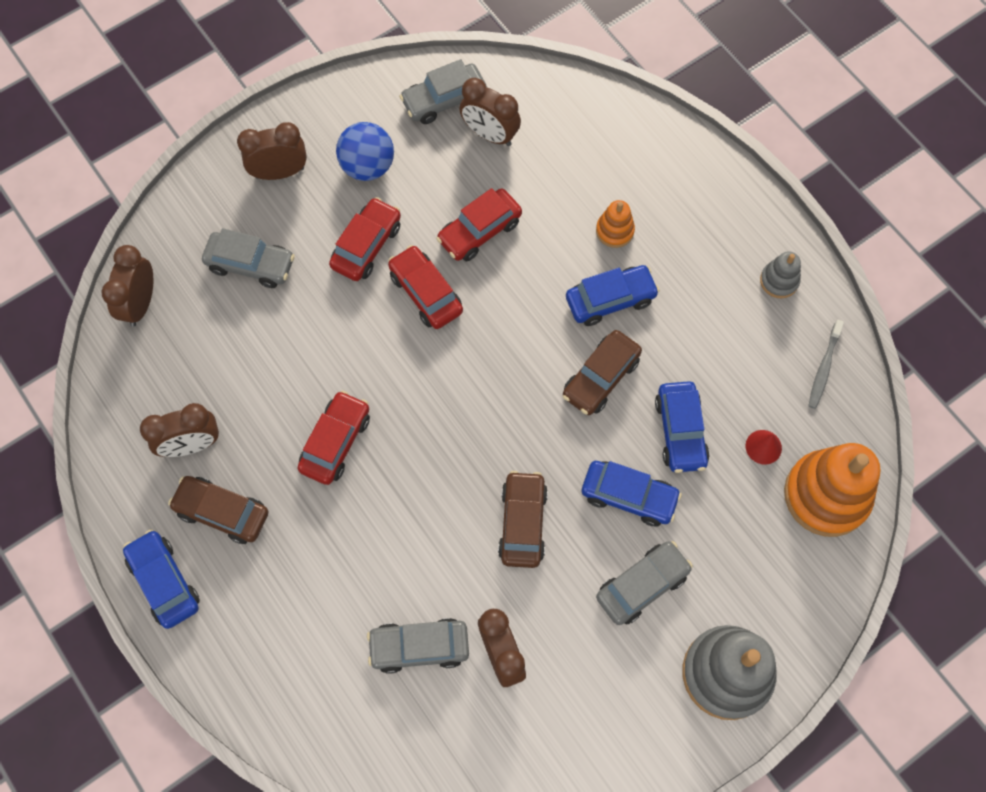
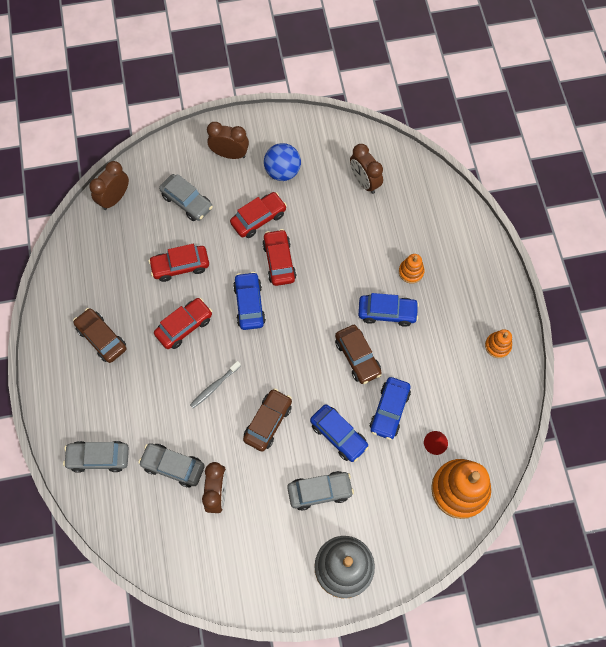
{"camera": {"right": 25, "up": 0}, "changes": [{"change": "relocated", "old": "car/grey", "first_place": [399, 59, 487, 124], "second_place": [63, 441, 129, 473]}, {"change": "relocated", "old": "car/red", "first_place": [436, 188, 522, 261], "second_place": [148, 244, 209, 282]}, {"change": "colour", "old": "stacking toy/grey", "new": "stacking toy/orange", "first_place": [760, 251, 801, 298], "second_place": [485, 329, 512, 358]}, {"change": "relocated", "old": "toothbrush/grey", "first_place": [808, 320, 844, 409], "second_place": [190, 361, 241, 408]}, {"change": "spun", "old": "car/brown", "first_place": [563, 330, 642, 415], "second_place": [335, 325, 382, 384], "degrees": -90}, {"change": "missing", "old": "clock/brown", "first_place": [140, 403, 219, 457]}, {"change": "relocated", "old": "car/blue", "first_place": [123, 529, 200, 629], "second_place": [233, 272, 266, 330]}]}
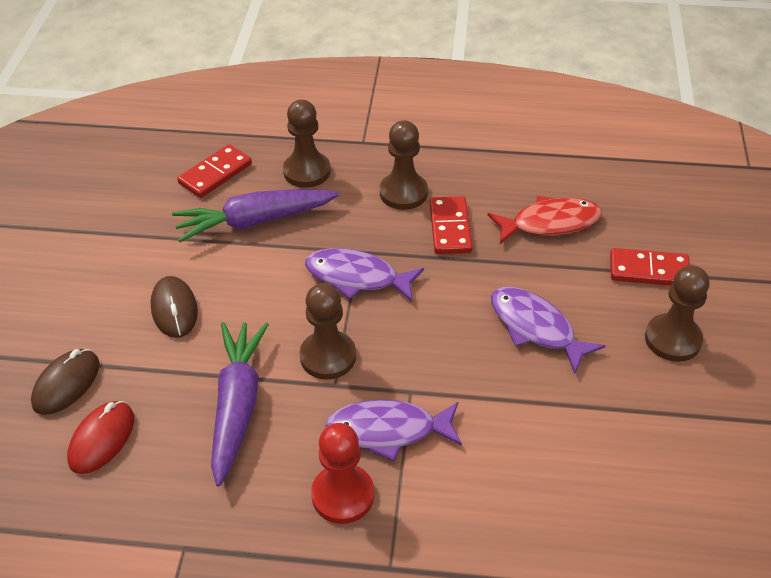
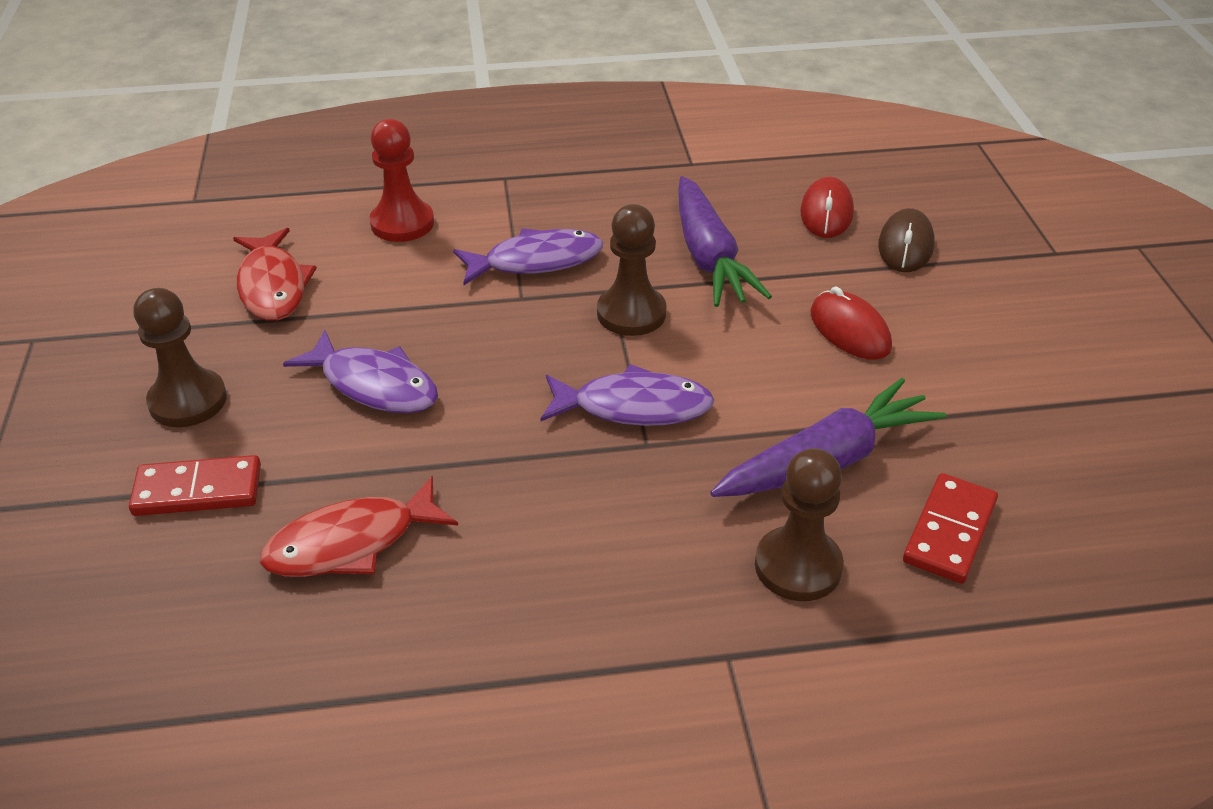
{"camera": {"right": 165, "up": -5}, "changes": [{"change": "missing", "old": "pawn/brown", "first_place": [380, 120, 428, 210]}, {"change": "missing", "old": "domino/red", "first_place": [430, 196, 472, 254]}, {"change": "colour", "old": "mouse/brown", "new": "mouse/red", "first_place": [150, 276, 198, 338], "second_place": [810, 286, 892, 360]}, {"change": "relocated", "old": "pawn/red", "first_place": [311, 423, 374, 524], "second_place": [369, 119, 434, 242]}, {"change": "appeared", "new": "fish/red", "second_place": [233, 228, 317, 321]}]}
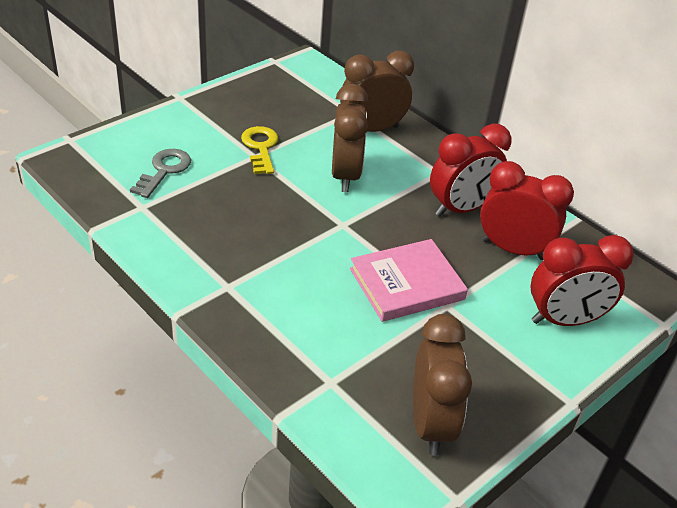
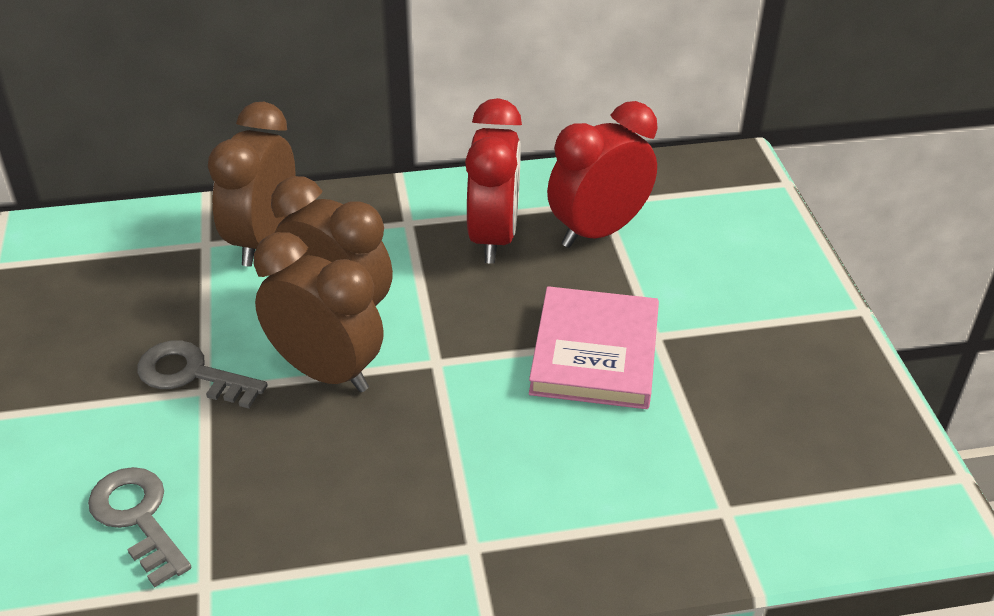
{"camera": {"right": -55, "up": 0}, "changes": [{"change": "colour", "old": "key/yellow", "new": "key/grey", "first_place": [241, 126, 278, 174], "second_place": [137, 340, 268, 409]}, {"change": "missing", "old": "clock/red", "first_place": [530, 235, 634, 326]}, {"change": "relocated", "old": "clock/brown", "first_place": [413, 314, 472, 456], "second_place": [253, 232, 384, 392]}]}
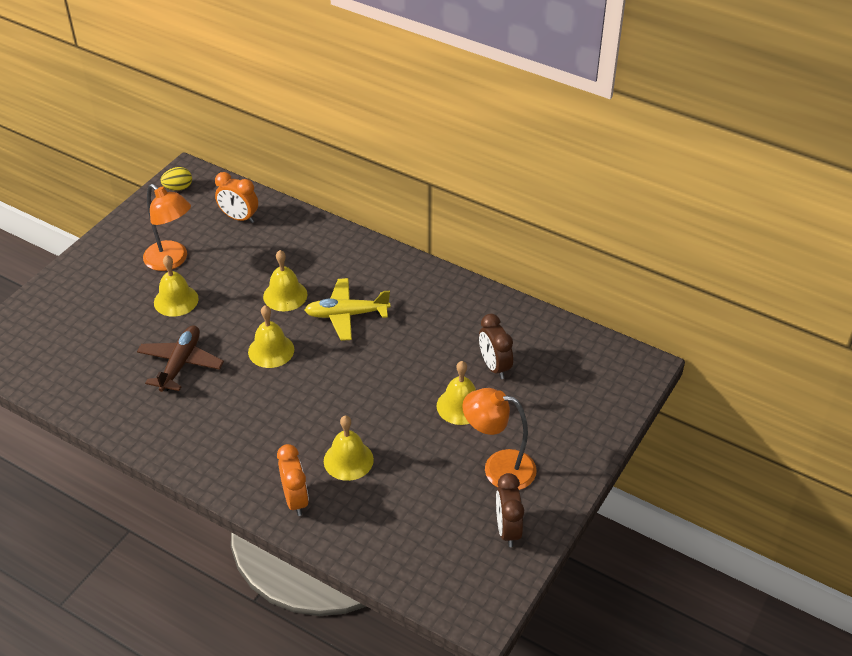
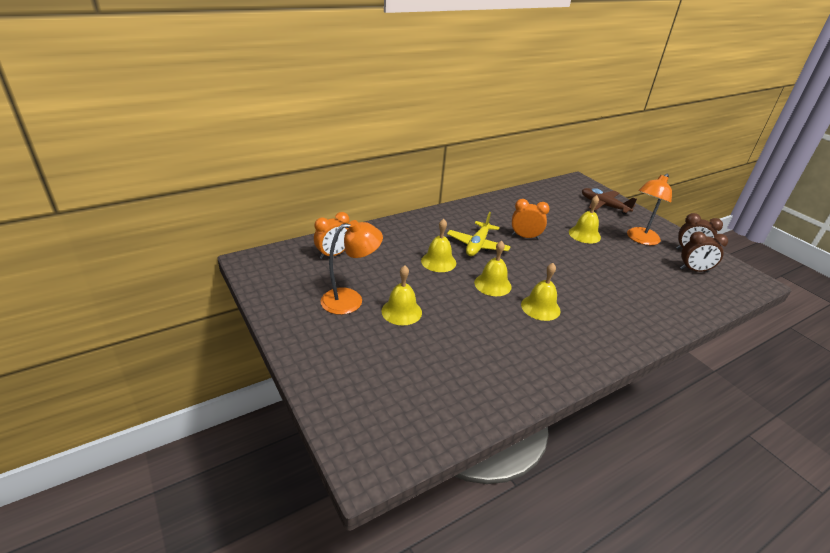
{"camera": {"right": -65, "up": -10}, "changes": [{"change": "missing", "old": "egg/yellow", "first_place": [161, 167, 192, 191]}, {"change": "relocated", "old": "clock/brown", "first_place": [479, 314, 513, 379], "second_place": [680, 232, 728, 272]}, {"change": "relocated", "old": "plane/brown", "first_place": [137, 325, 224, 392], "second_place": [582, 188, 637, 214]}, {"change": "relocated", "old": "bell/yellow", "first_place": [324, 415, 374, 481], "second_place": [521, 263, 561, 321]}, {"change": "relocated", "old": "clock/orange", "first_place": [277, 444, 309, 516], "second_place": [512, 199, 550, 239]}]}
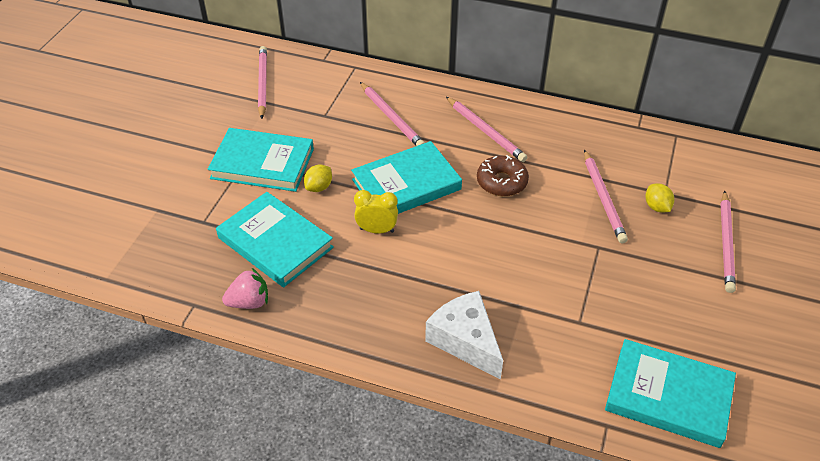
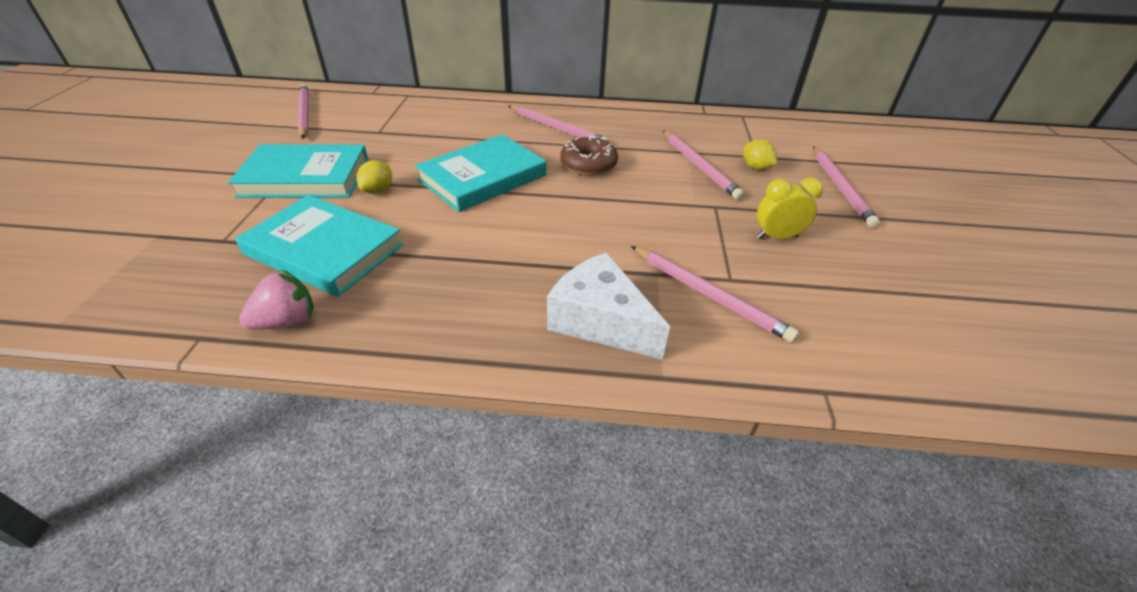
{"camera": {"right": -15, "up": -5}, "changes": [{"change": "relocated", "old": "pencil/pink", "first_place": [360, 82, 425, 146], "second_place": [631, 246, 799, 343]}, {"change": "relocated", "old": "clock/yellow", "first_place": [354, 190, 398, 234], "second_place": [757, 177, 823, 239]}, {"change": "missing", "old": "book/turquoise", "first_place": [605, 339, 736, 448]}]}
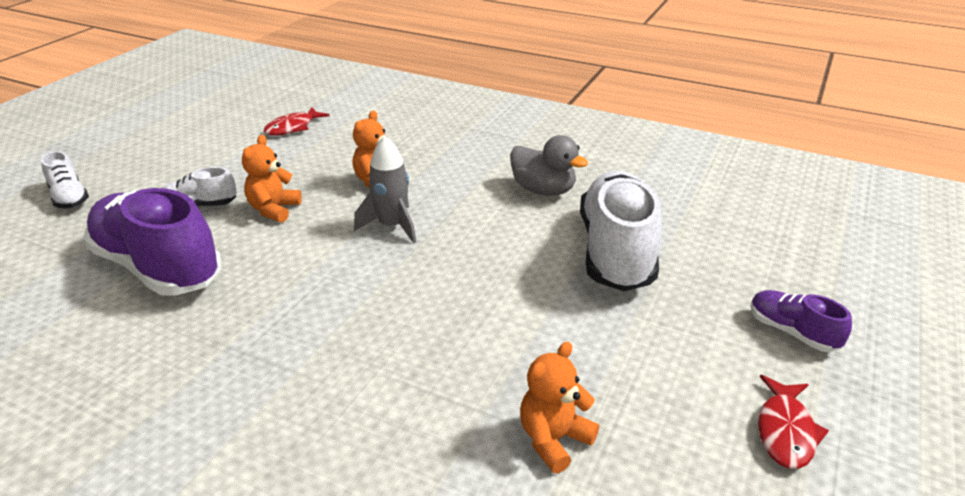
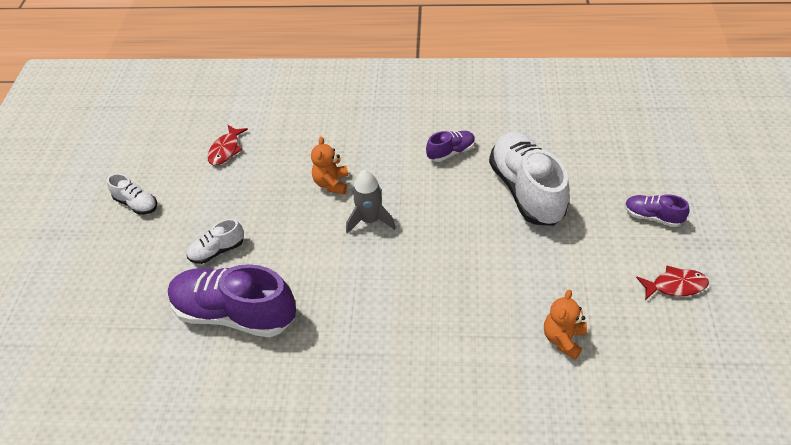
{"camera": {"right": -20, "up": 15}, "changes": [{"change": "missing", "old": "teddy bear/orange", "first_place": [242, 135, 302, 223]}, {"change": "exchanged", "old": "duck/grey", "new": "shoe/purple", "first_place": [510, 135, 588, 196], "second_place": [426, 131, 475, 162]}, {"change": "relocated", "old": "shoe/white", "first_place": [41, 151, 89, 209], "second_place": [107, 173, 157, 215]}, {"change": "spun", "old": "fish/red", "first_place": [758, 375, 829, 469], "second_place": [636, 266, 709, 300], "degrees": -90}]}
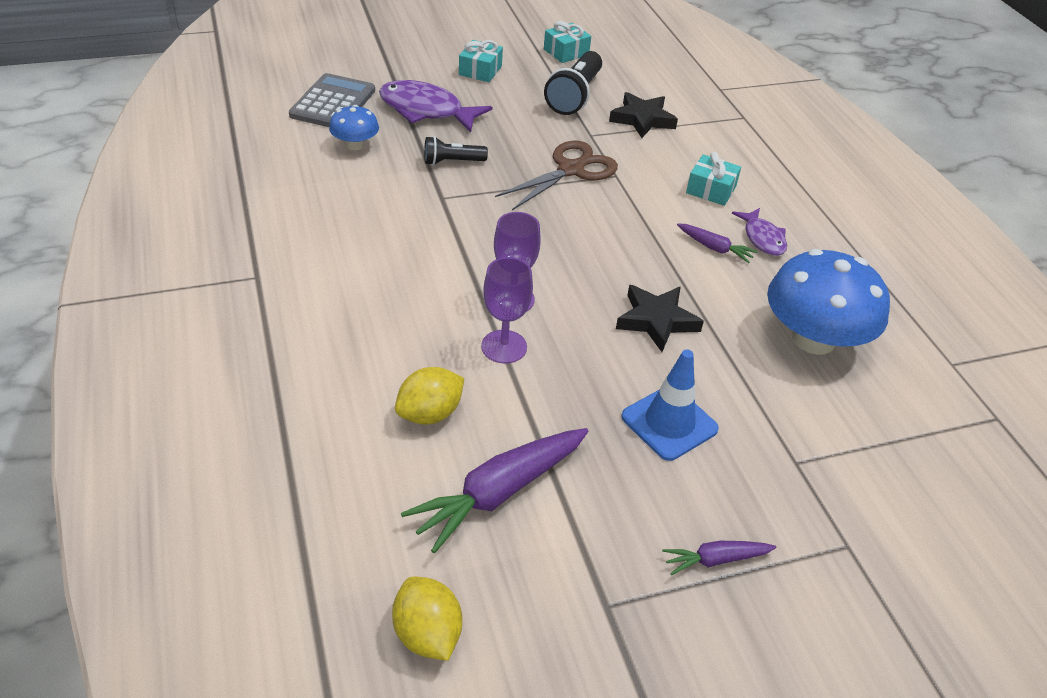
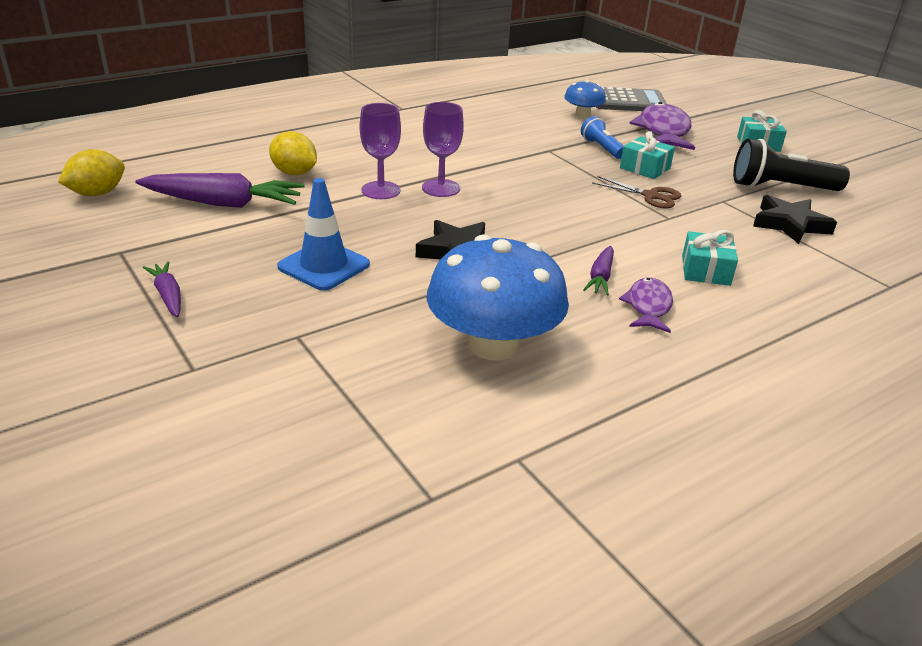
{"camera": {"right": 75, "up": -10}, "changes": [{"change": "relocated", "old": "gift/turquoise", "first_place": [544, 21, 591, 63], "second_place": [620, 131, 675, 179]}, {"change": "colour", "old": "flashlight/black", "new": "flashlight/blue", "first_place": [424, 136, 488, 165], "second_place": [581, 116, 624, 159]}, {"change": "size", "old": "scissors/brown", "first_place": [495, 140, 618, 210], "second_place": [592, 176, 681, 209], "factor": 0.63}, {"change": "spun", "old": "fish/purple", "first_place": [732, 208, 787, 256], "second_place": [619, 278, 673, 333], "degrees": 135}, {"change": "spun", "old": "carrot/purple", "first_place": [401, 428, 589, 553], "second_place": [135, 173, 305, 208], "degrees": 150}]}
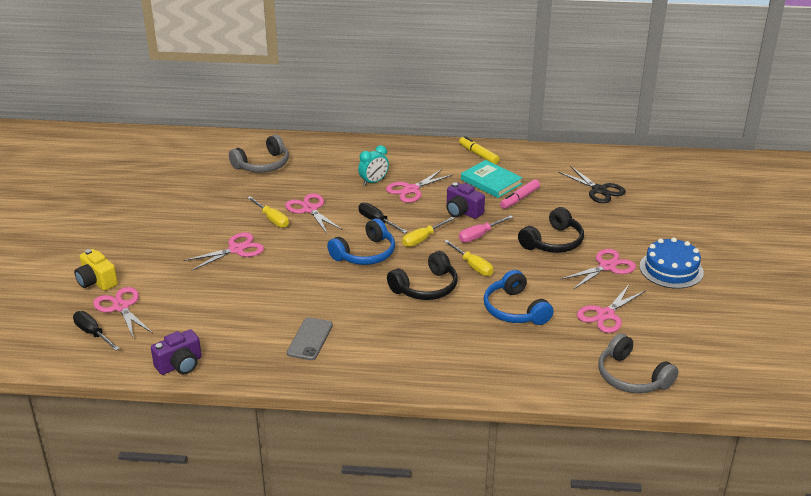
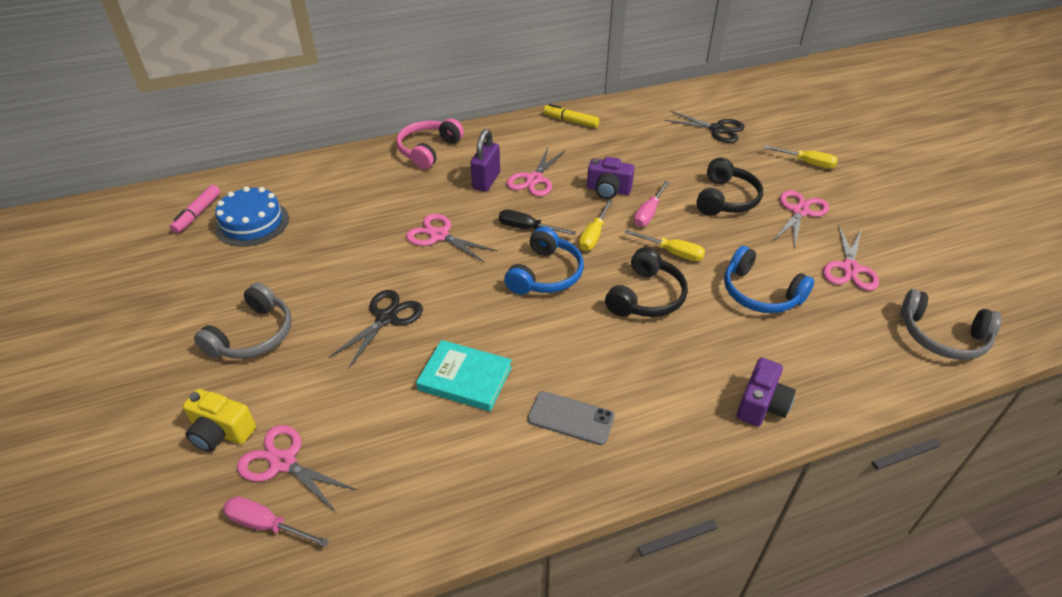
{"camera": {"right": -25, "up": 10}, "changes": [{"change": "relocated", "old": "headphones/grey", "first_place": [229, 135, 289, 172], "second_place": [194, 283, 292, 359]}, {"change": "exchanged", "old": "clock/turquoise", "new": "padlock/purple", "first_place": [358, 145, 389, 186], "second_place": [470, 129, 500, 192]}, {"change": "relocated", "old": "book/turquoise", "first_place": [461, 160, 523, 198], "second_place": [416, 340, 512, 411]}, {"change": "relocated", "old": "marker/pink", "first_place": [500, 179, 540, 209], "second_place": [170, 185, 220, 233]}, {"change": "relocated", "old": "screwdriver/yellow", "first_place": [247, 196, 289, 228], "second_place": [764, 145, 838, 169]}, {"change": "colour", "old": "scissors/pink", "new": "scissors/black", "first_place": [183, 232, 264, 271], "second_place": [328, 290, 423, 369]}, {"change": "relocated", "old": "cake/blue", "first_place": [640, 237, 704, 289], "second_place": [215, 186, 289, 247]}, {"change": "colour", "old": "screwdriver/black", "new": "screwdriver/pink", "first_place": [73, 311, 120, 351], "second_place": [223, 496, 329, 547]}, {"change": "spun", "old": "phone/grey", "first_place": [287, 317, 333, 360], "second_place": [528, 391, 615, 445], "degrees": -60}, {"change": "relocated", "old": "camera/purple", "first_place": [151, 329, 202, 375], "second_place": [737, 358, 796, 427]}, {"change": "appeared", "new": "headphones/pink", "second_place": [396, 118, 464, 169]}]}
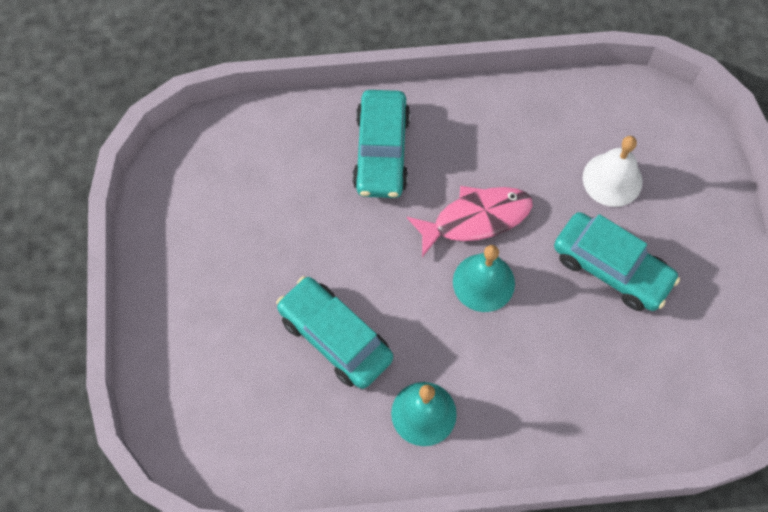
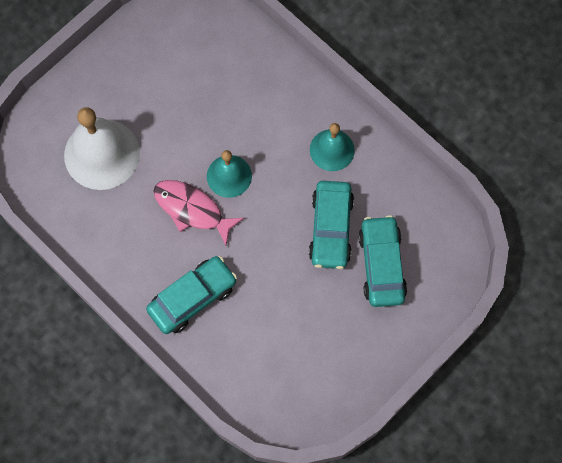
{"camera": {"right": -130, "up": 5}, "changes": [{"change": "size", "old": "bell/white", "first_place": [583, 136, 643, 207], "second_place": [64, 107, 140, 190], "factor": 1.68}, {"change": "relocated", "old": "car/turquoise", "first_place": [554, 212, 680, 311], "second_place": [358, 215, 407, 307]}]}
